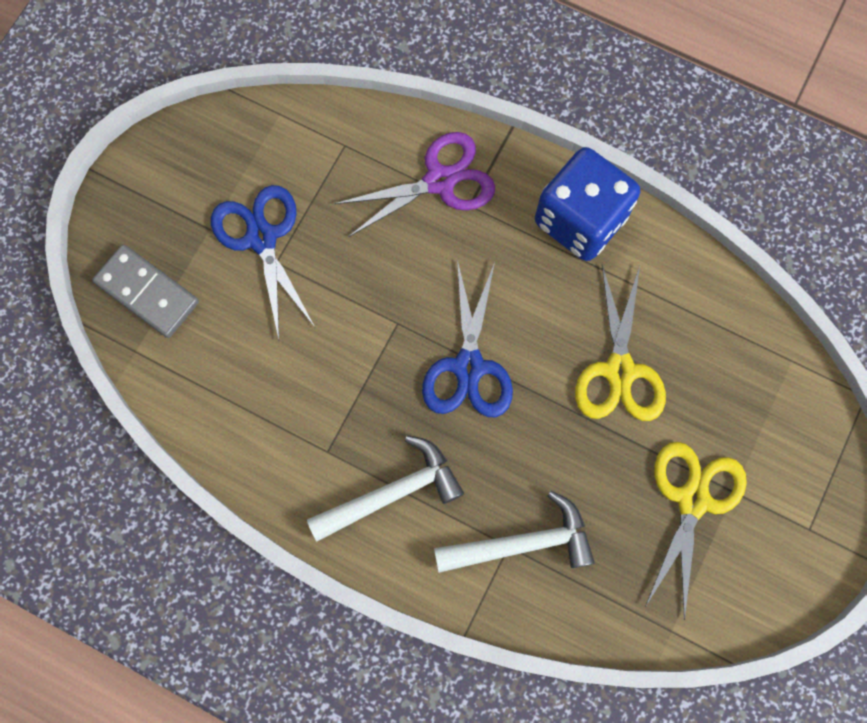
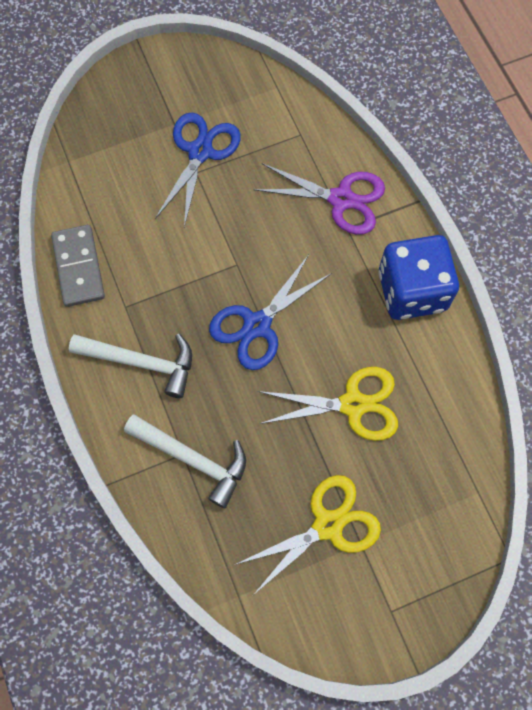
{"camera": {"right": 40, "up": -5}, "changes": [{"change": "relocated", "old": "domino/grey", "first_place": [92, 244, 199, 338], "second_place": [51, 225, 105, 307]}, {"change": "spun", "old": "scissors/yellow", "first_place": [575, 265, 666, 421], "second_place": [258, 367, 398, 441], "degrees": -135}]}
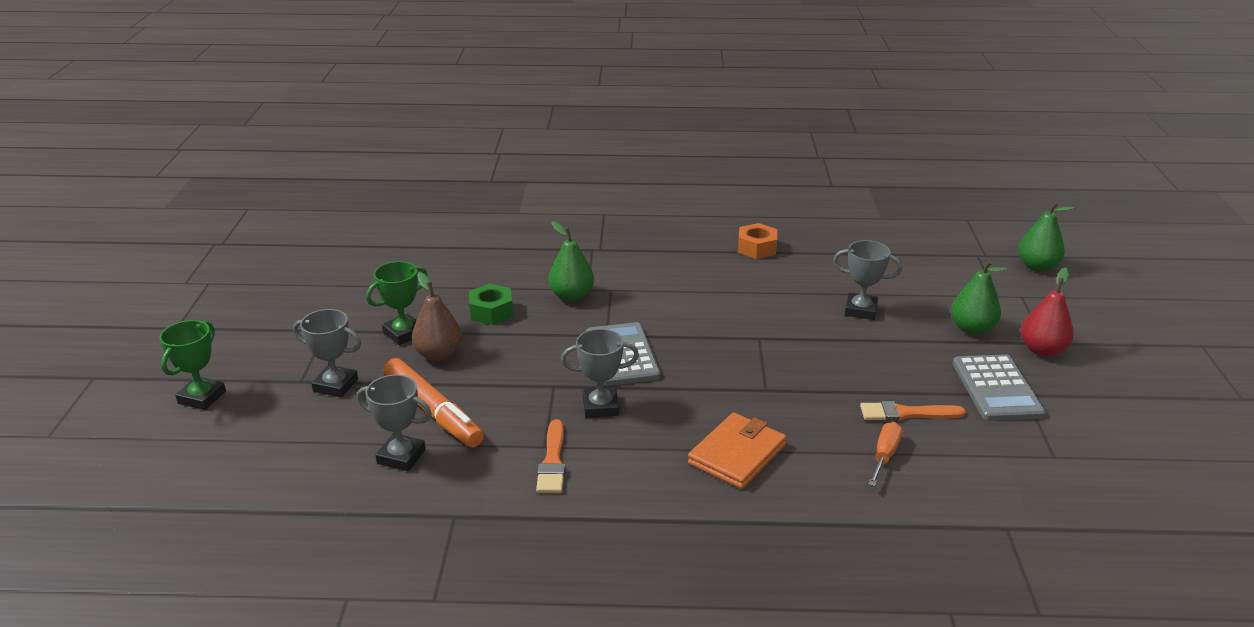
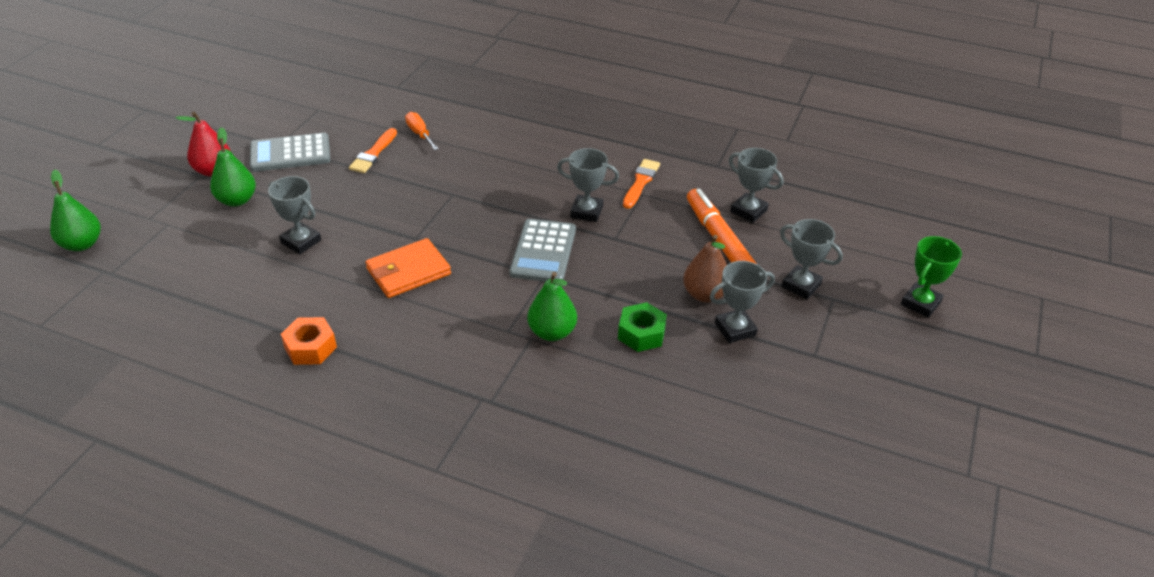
{"camera": {"right": -160, "up": 10}, "changes": [{"change": "colour", "old": "trophy/green", "new": "trophy/grey", "first_place": [366, 261, 428, 345], "second_place": [710, 261, 775, 343]}, {"change": "spun", "old": "calculator/grey", "first_place": [952, 354, 1046, 421], "second_place": [250, 133, 330, 172], "degrees": -120}, {"change": "spun", "old": "brush/orange", "first_place": [860, 401, 966, 421], "second_place": [349, 128, 397, 173], "degrees": 90}, {"change": "relocated", "old": "wallet/orange", "first_place": [688, 413, 786, 489], "second_place": [366, 238, 451, 298]}, {"change": "spun", "old": "screwdriver/orange", "first_place": [868, 422, 902, 486], "second_place": [405, 112, 439, 150], "degrees": 105}]}
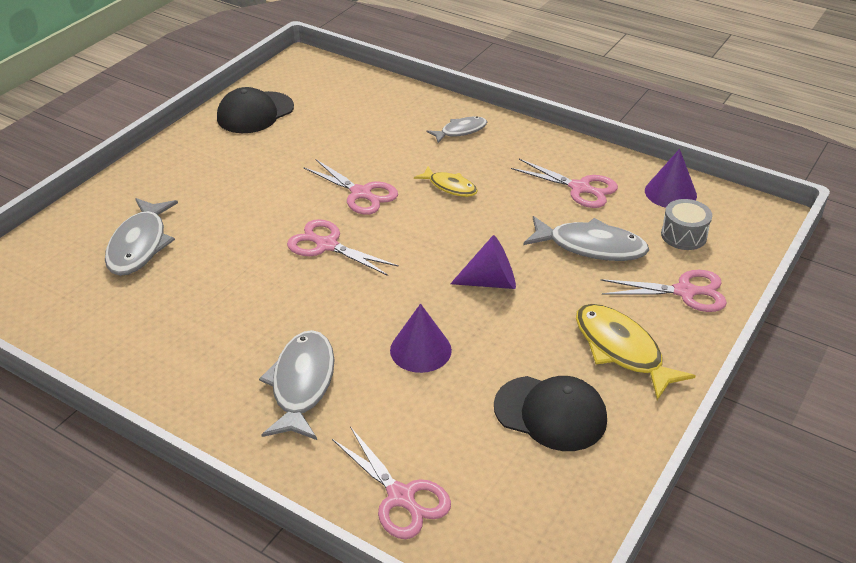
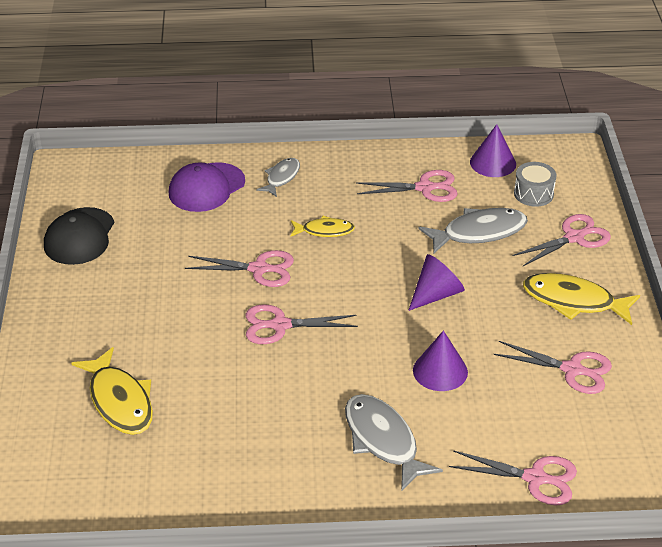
{"camera": {"right": -35, "up": 0}, "changes": [{"change": "colour", "old": "fish/grey", "new": "fish/yellow", "first_place": [105, 198, 178, 276], "second_place": [71, 347, 153, 435]}, {"change": "exchanged", "old": "cap/black", "new": "scissors/pink", "first_place": [494, 376, 607, 451], "second_place": [493, 341, 612, 394]}, {"change": "appeared", "new": "cap/purple", "second_place": [169, 162, 245, 212]}]}
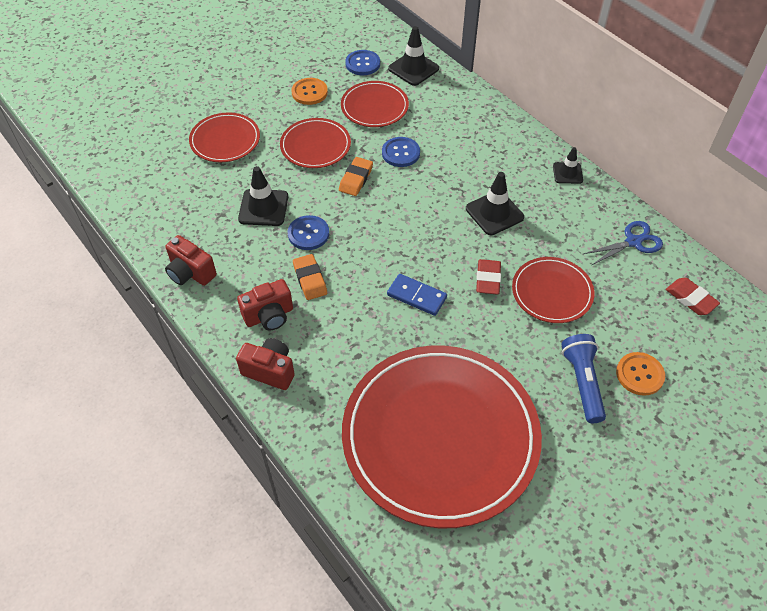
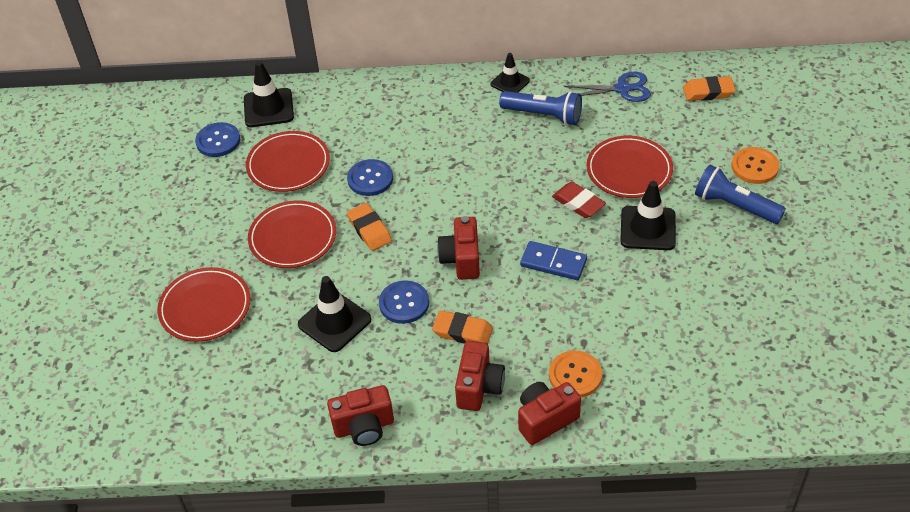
{"camera": {"right": -50, "up": -5}, "changes": [{"change": "relocated", "old": "button/orange", "first_place": [292, 78, 328, 105], "second_place": [549, 351, 602, 398]}, {"change": "relocated", "old": "traffic cone/black", "first_place": [466, 172, 524, 235], "second_place": [620, 181, 676, 250]}, {"change": "spun", "old": "scissors/blue", "first_place": [583, 221, 663, 265], "second_place": [564, 72, 651, 102], "degrees": 75}, {"change": "spun", "old": "domino/blue", "first_place": [387, 274, 447, 316], "second_place": [520, 241, 587, 280], "degrees": 45}, {"change": "colour", "old": "eraser/red", "new": "eraser/orange", "first_place": [666, 278, 720, 315], "second_place": [683, 76, 735, 101]}, {"change": "missing", "old": "plate/red", "first_place": [342, 345, 542, 528]}, {"change": "appeared", "new": "flashlight/blue", "second_place": [499, 91, 582, 125]}, {"change": "appeared", "new": "camera/red", "second_place": [437, 216, 480, 280]}]}
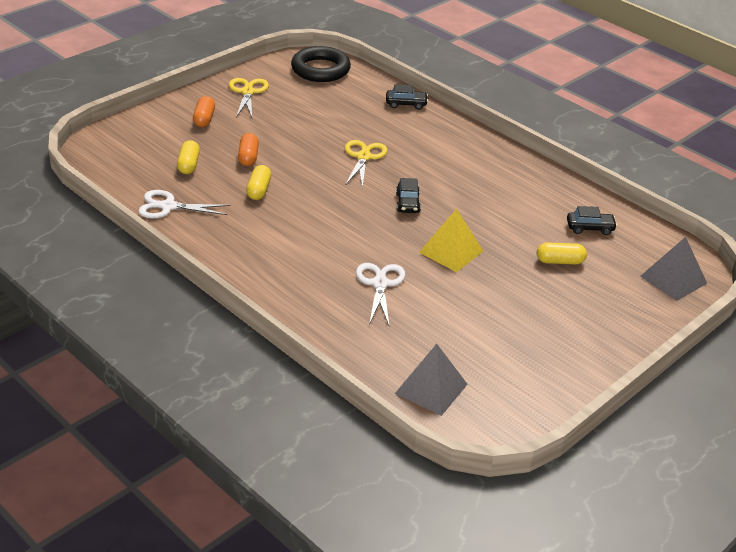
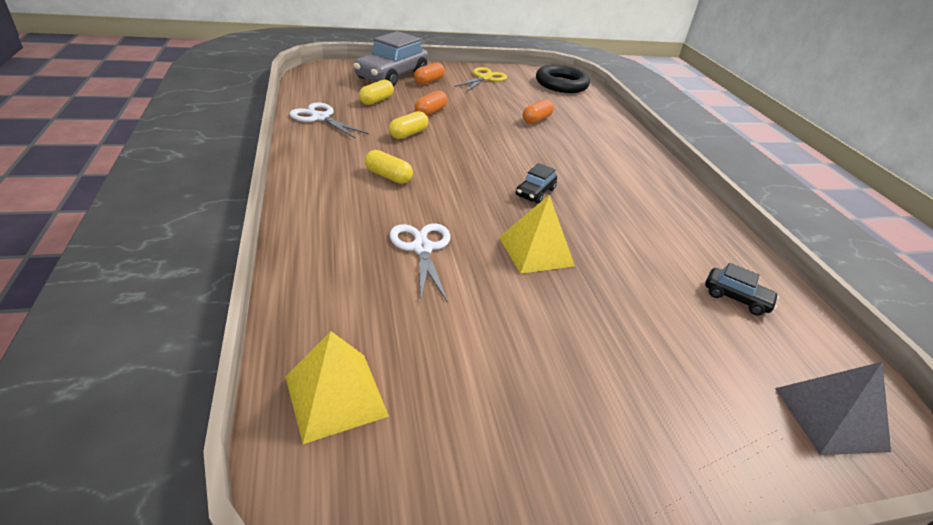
{"camera": {"right": 30, "up": 0}, "changes": [{"change": "missing", "old": "car/black", "first_place": [386, 84, 428, 110]}, {"change": "missing", "old": "scissors/yellow", "first_place": [345, 140, 387, 188]}, {"change": "relocated", "old": "capsule/yellow", "first_place": [537, 242, 587, 264], "second_place": [365, 150, 413, 184]}, {"change": "spun", "old": "scissors/white", "first_place": [356, 263, 406, 325], "second_place": [390, 224, 450, 303], "degrees": -45}, {"change": "colour", "old": "pyramid/grey", "new": "pyramid/yellow", "first_place": [395, 344, 468, 416], "second_place": [286, 331, 389, 444]}, {"change": "appeared", "new": "car/grey", "second_place": [354, 31, 428, 87]}, {"change": "appeared", "new": "capsule/orange", "second_place": [523, 99, 554, 124]}]}
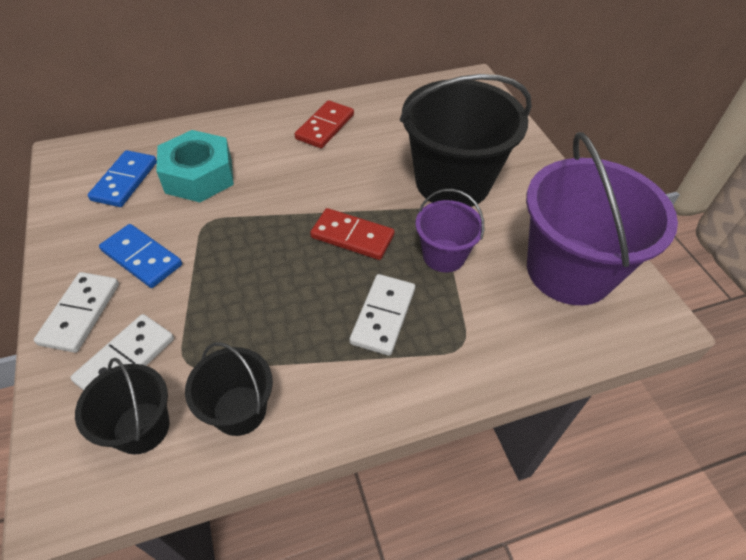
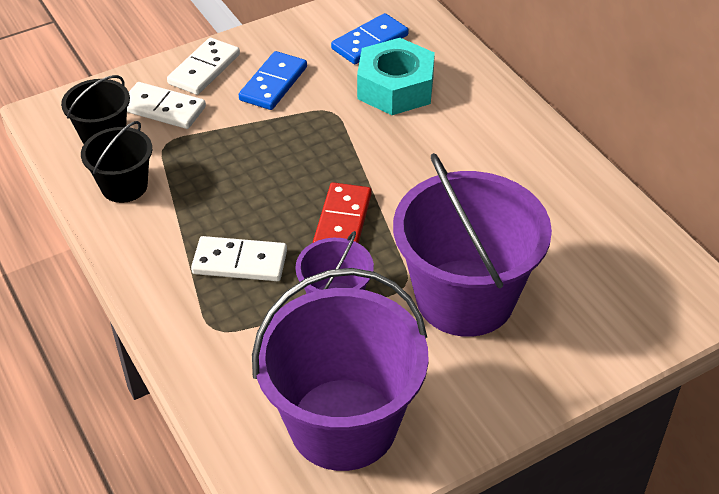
{"camera": {"right": 80, "up": -5}, "changes": [{"change": "colour", "old": "bucket/black", "new": "bucket/purple", "first_place": [400, 74, 532, 207], "second_place": [393, 153, 552, 337]}, {"change": "missing", "old": "domino/red", "first_place": [295, 100, 354, 148]}, {"change": "spun", "old": "domino/blue", "first_place": [88, 150, 157, 207], "second_place": [331, 13, 409, 64], "degrees": -45}, {"change": "spun", "old": "domino/white", "first_place": [34, 272, 119, 353], "second_place": [167, 38, 240, 95], "degrees": -60}]}
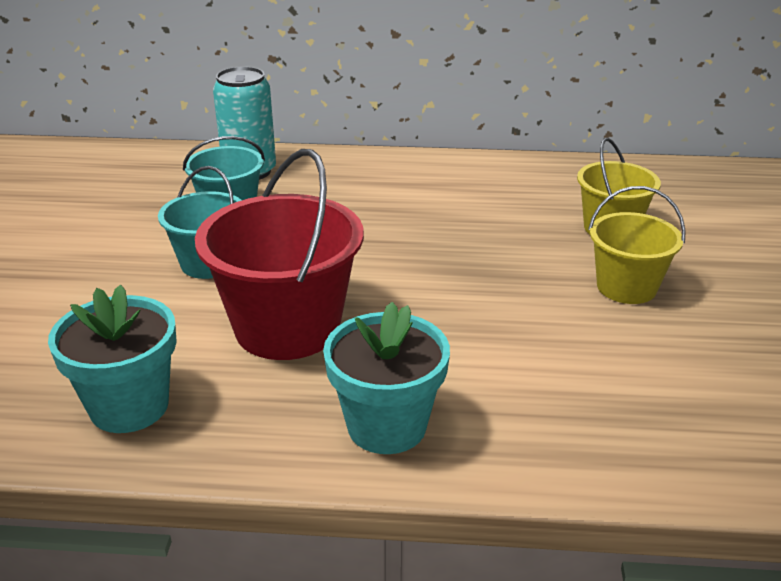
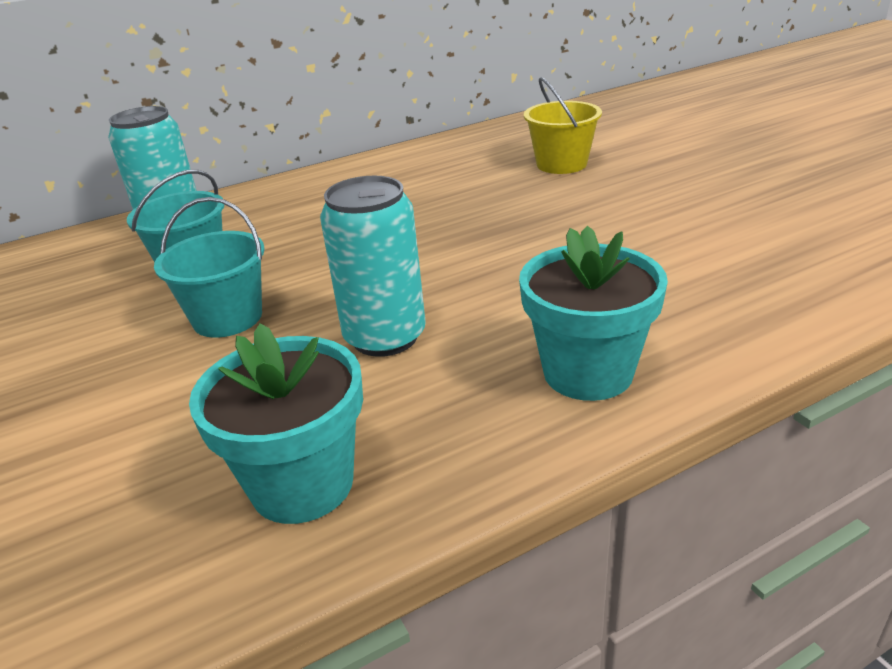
{"camera": {"right": -30, "up": 0}, "changes": [{"change": "exchanged", "old": "bucket/red", "new": "can/turquoise", "first_place": [195, 149, 363, 360], "second_place": [320, 176, 426, 357]}, {"change": "missing", "old": "bucket/yellow", "first_place": [588, 186, 686, 304]}]}
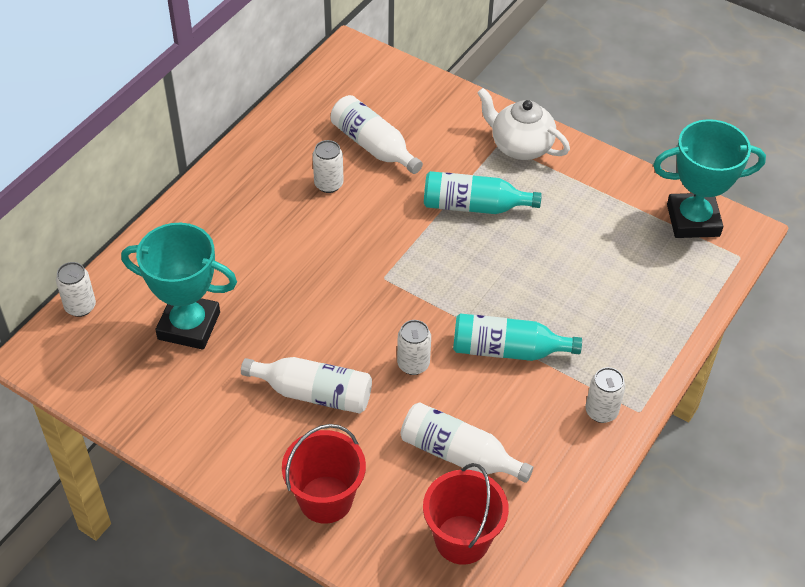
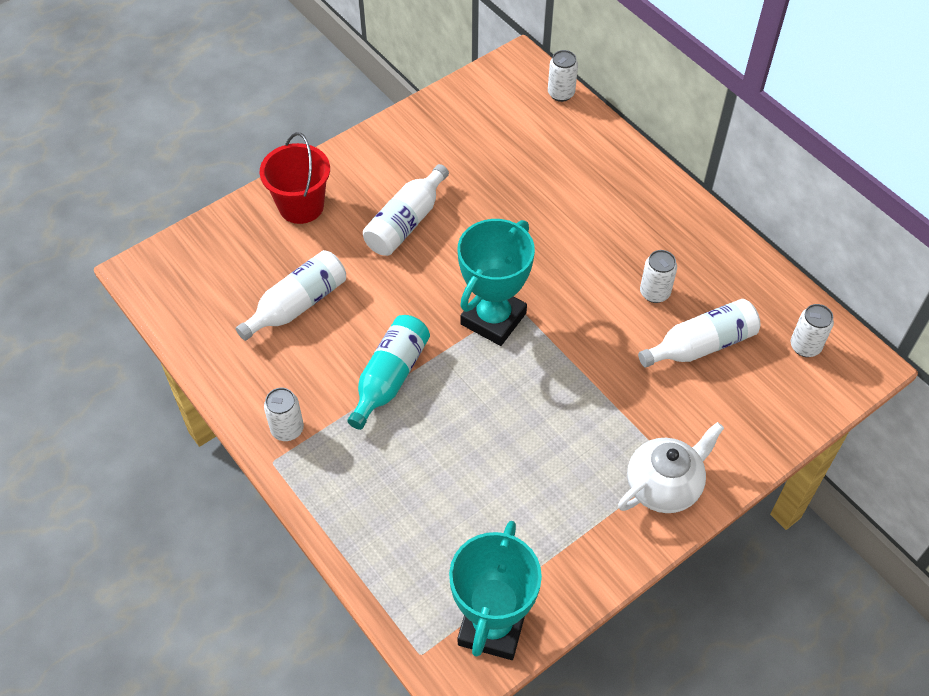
{"camera": {"right": 110, "up": 5}, "changes": [{"change": "missing", "old": "bottle/turquoise", "first_place": [424, 171, 542, 214]}, {"change": "relocated", "old": "trophy/turquoise", "first_place": [121, 223, 237, 350], "second_place": [458, 219, 535, 346]}, {"change": "relocated", "old": "can/white", "first_place": [397, 320, 431, 375], "second_place": [791, 304, 834, 357]}, {"change": "missing", "old": "bucket/red", "first_place": [423, 463, 509, 565]}]}
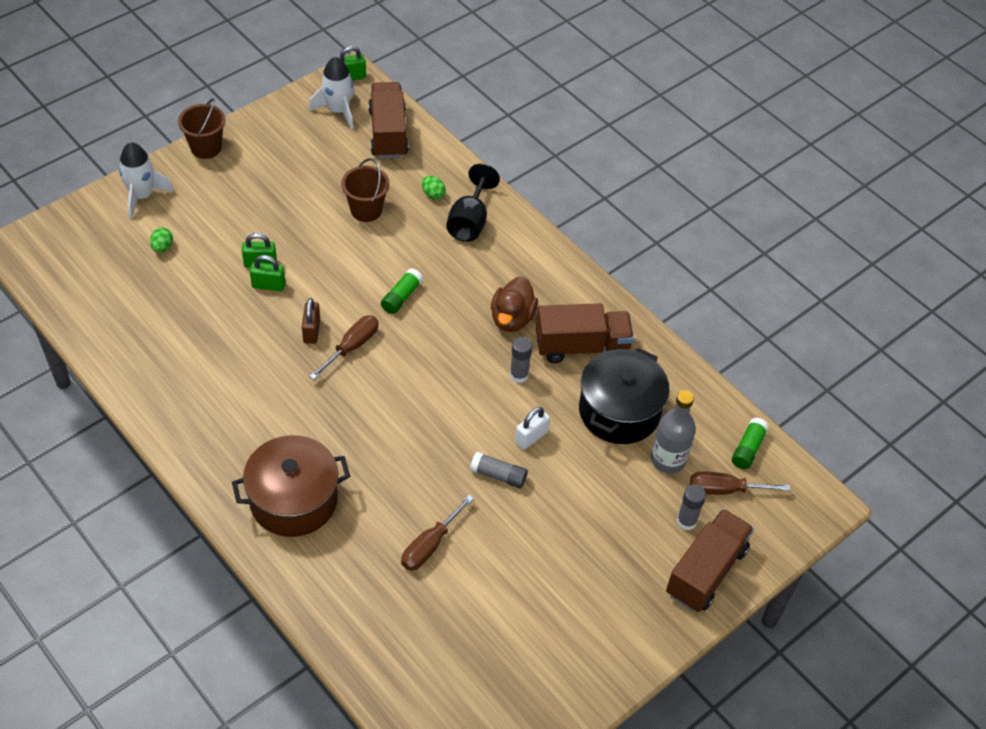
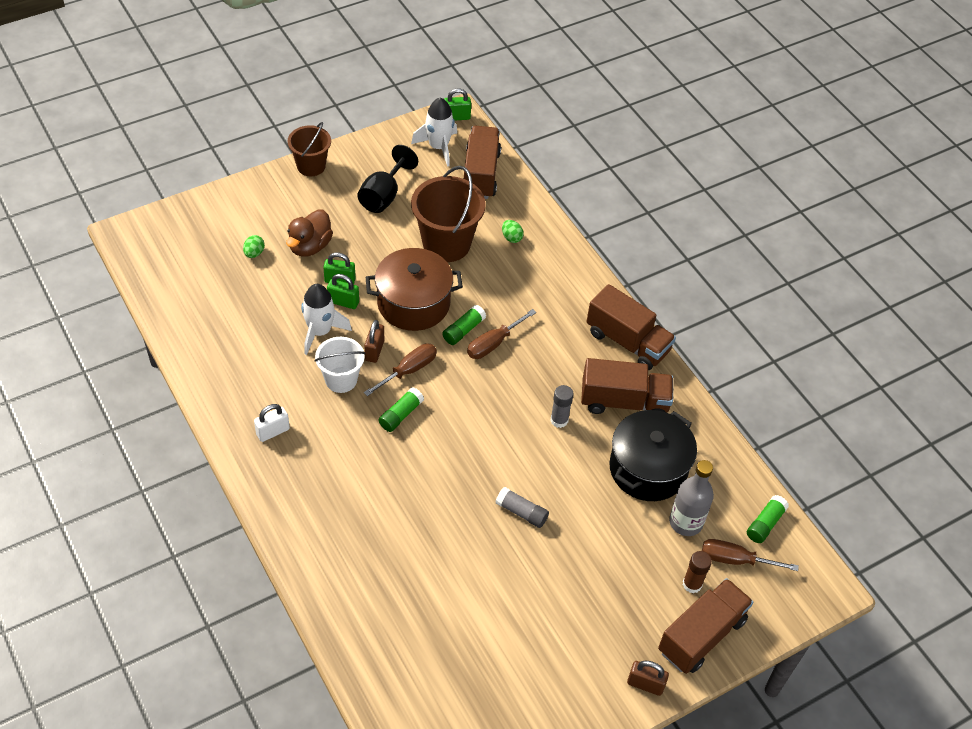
{"camera": {"right": 10, "up": 0}, "changes": [{"change": "relocated", "old": "rocket/white", "first_place": [119, 142, 174, 219], "second_place": [301, 284, 352, 355]}, {"change": "size", "old": "bucket/brown", "first_place": [341, 158, 389, 222], "second_place": [411, 166, 486, 262], "factor": 1.63}, {"change": "relocated", "old": "goblet/black", "first_place": [446, 164, 500, 242], "second_place": [358, 145, 418, 213]}, {"change": "relocated", "old": "duck/brown", "first_place": [491, 276, 538, 332], "second_place": [286, 210, 333, 257]}, {"change": "relocated", "old": "padlock/white", "first_place": [515, 407, 550, 450], "second_place": [254, 404, 290, 442]}, {"change": "relocated", "old": "pot/brown", "first_place": [232, 435, 350, 537], "second_place": [366, 248, 463, 331]}, {"change": "colour", "old": "glue stick/grey", "new": "glue stick/brown", "first_place": [677, 484, 706, 530], "second_place": [683, 551, 712, 593]}, {"change": "relocated", "old": "screwdriver/brown", "first_place": [401, 495, 474, 571], "second_place": [467, 309, 536, 359]}, {"change": "appeared", "new": "truck/brown", "second_place": [586, 284, 676, 370]}, {"change": "appeared", "new": "bucket/white", "second_place": [314, 337, 365, 393]}, {"change": "appeared", "new": "glue stick/green", "second_place": [379, 388, 424, 432]}, {"change": "appeared", "new": "padlock/brown", "second_place": [627, 661, 669, 696]}]}
